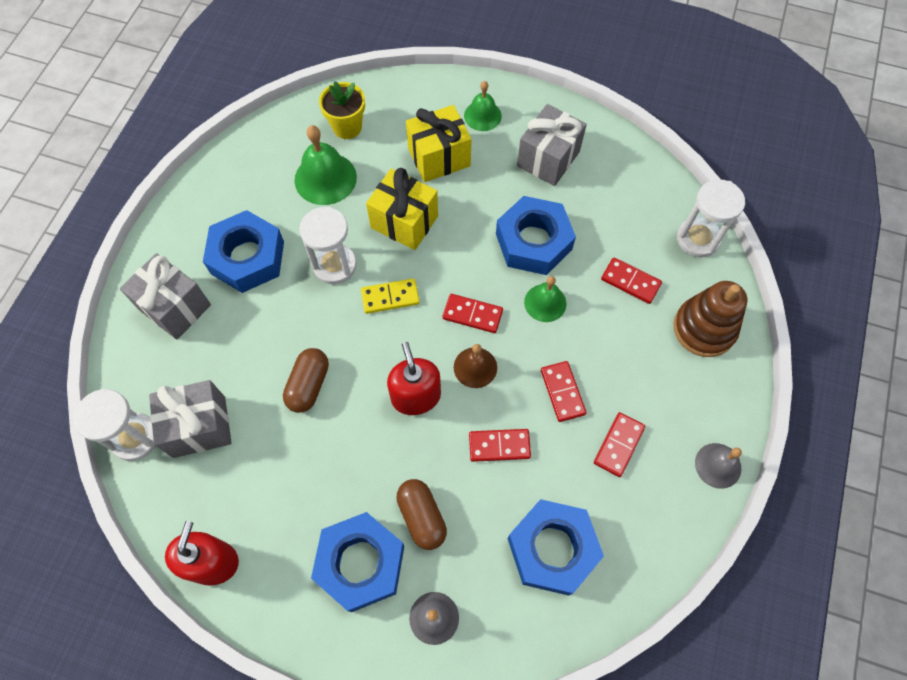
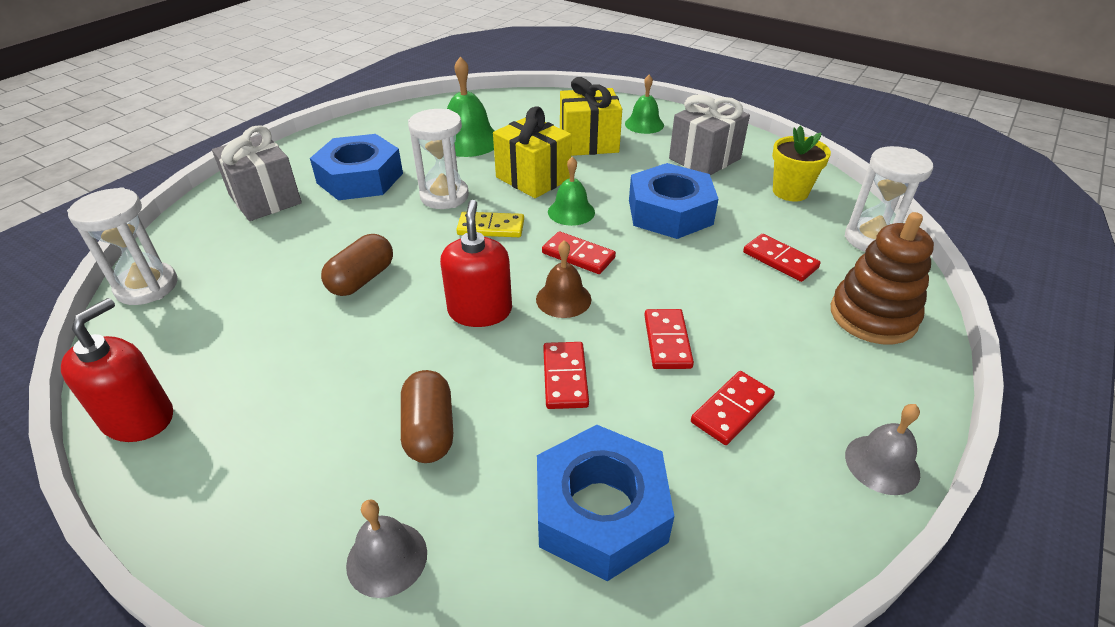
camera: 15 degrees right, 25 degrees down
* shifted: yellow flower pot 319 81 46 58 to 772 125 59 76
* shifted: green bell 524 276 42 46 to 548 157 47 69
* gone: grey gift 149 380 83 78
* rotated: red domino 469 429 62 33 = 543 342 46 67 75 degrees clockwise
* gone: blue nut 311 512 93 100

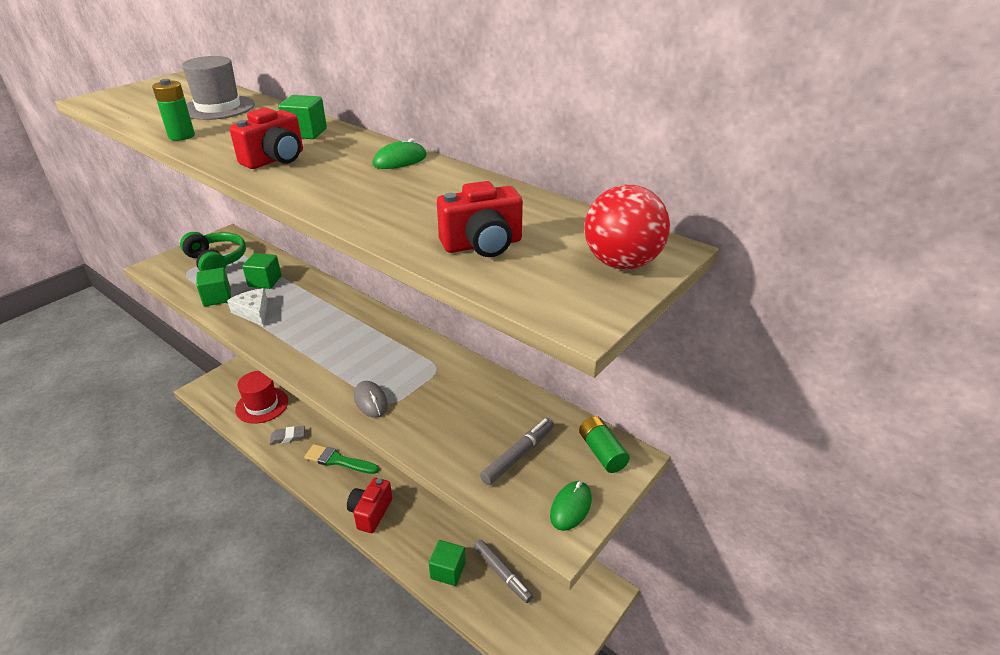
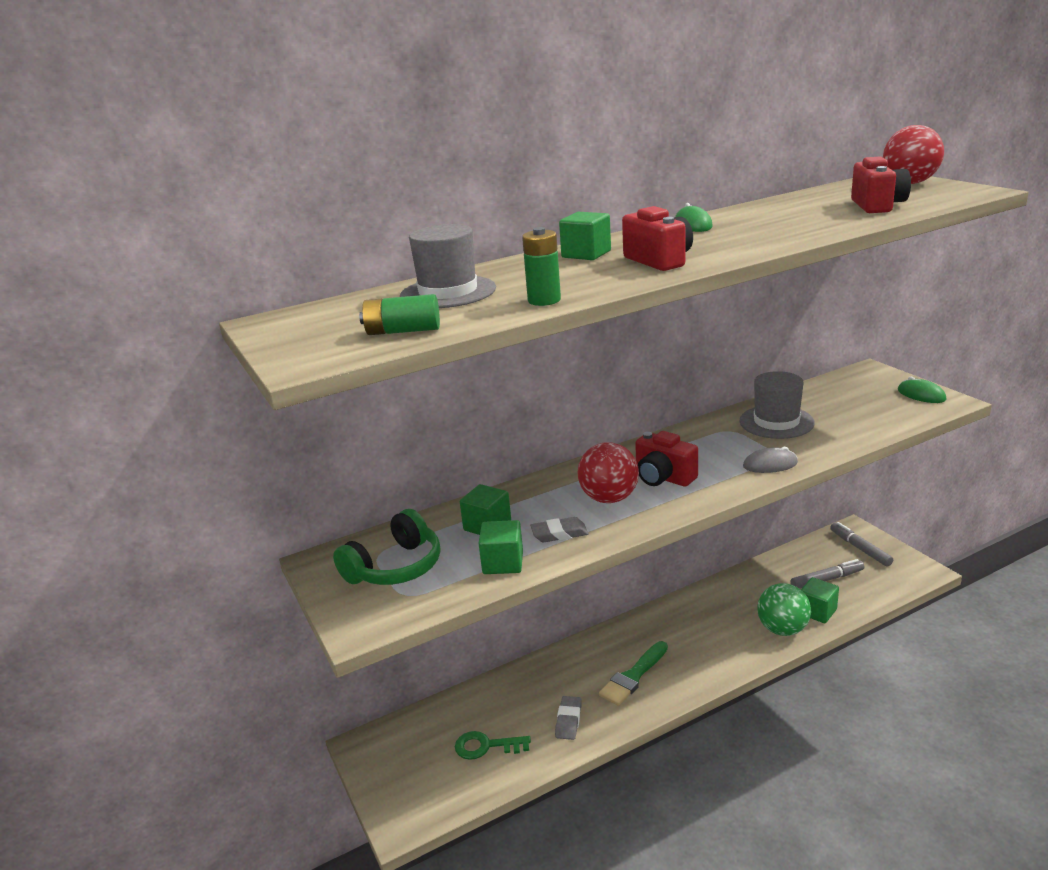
camera: 65 degrees left, 10 degrees down
* rotated: green headphones 180 232 66 39 = 333 509 107 76 150 degrees clockwise
* swapped: white cheese 227 288 41 38 to grey eraser 530 517 59 25
* swapped: red hat 235 371 53 53 to green key 455 731 76 29
* shifted: green battery 579 416 51 57 to 359 294 81 41
* shifted: grey marker 480 418 74 67 to 830 522 63 45
* shifted: red camera 347 478 46 55 to 635 431 63 56
* new: grey hat 739 371 76 68
* new: red ball 578 442 61 61
* new: green ball 757 583 54 53

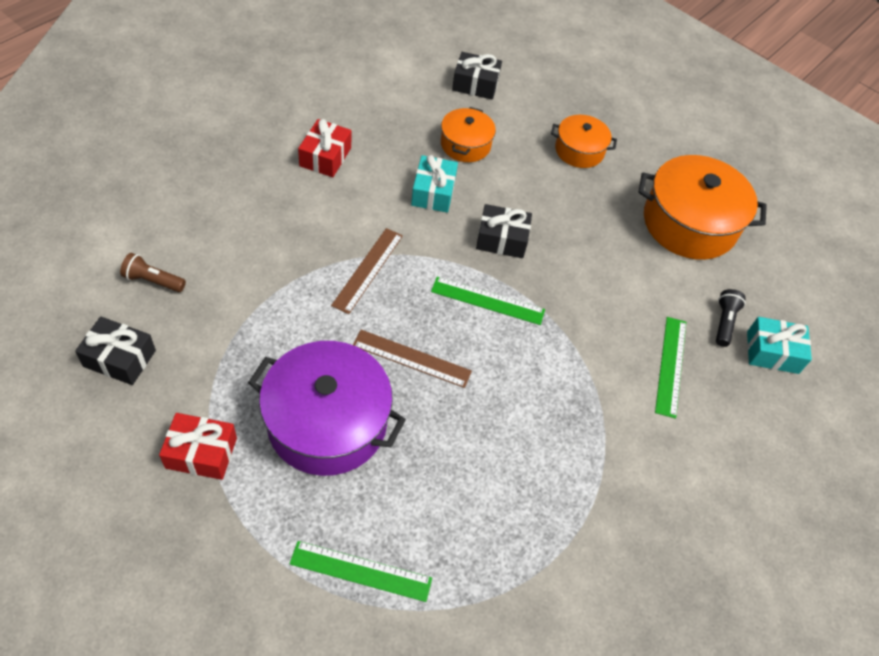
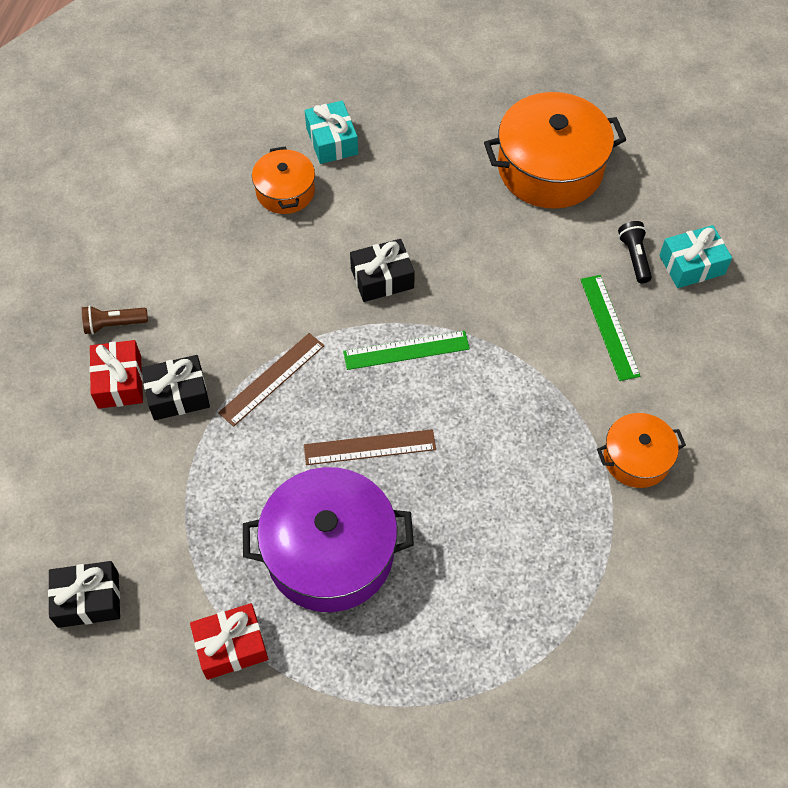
camera: 20 degrees left, 5 degrees up
* shifted: black gift 452 52 50 48 to 141 355 69 65
* shifted: orange pot 551 115 66 53 to 597 413 89 75
* shifted: red gift 298 119 53 58 to 89 340 54 69
* shifted: turquoise gift 411 155 47 58 to 305 100 53 64
* rotated: brown ruler 331 228 72 86 = 218 333 106 94 45 degrees clockwise
* shifted: brown flashlight 120 253 66 39 to 82 305 66 29
* gone: green ruler 290 541 142 61

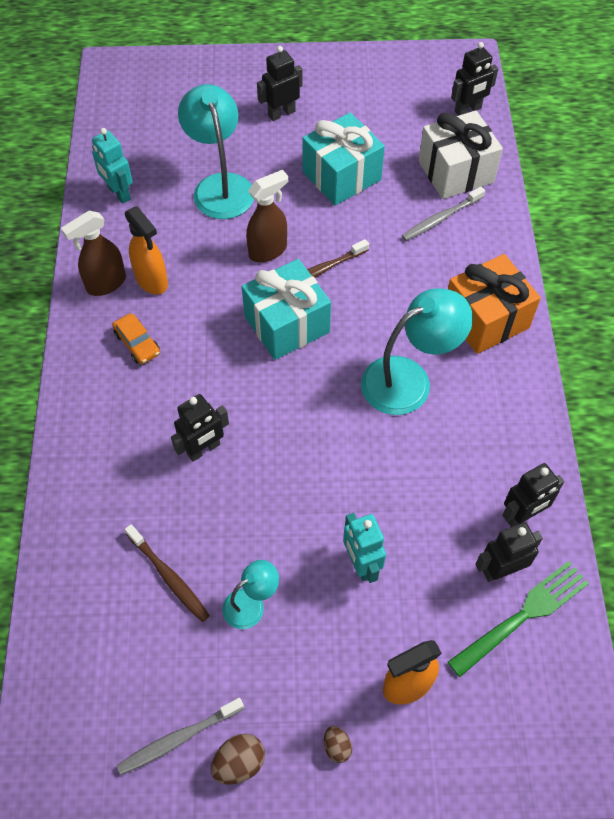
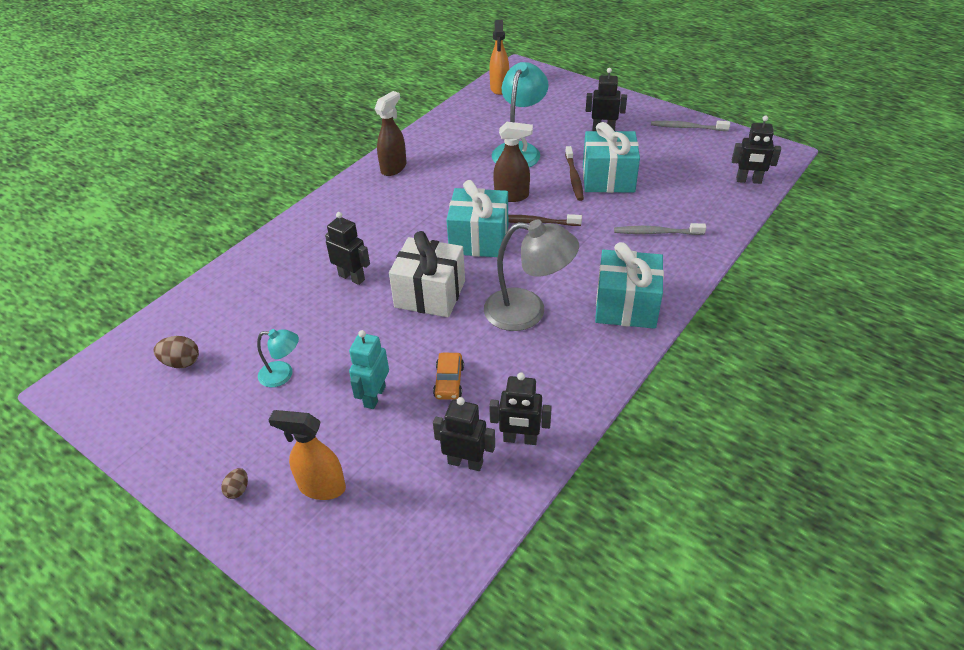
camera: 40 degrees right, 15 degrees down
* shifted: white gift 418 110 85 89 to 389 231 76 86
* gone: turquoise robot 92 128 41 76
* shifted: orange spray bottle 125 206 43 89 to 489 20 20 75
* rotated: brown spray bottle 61 211 65 85 = 375 91 32 85 120 degrees clockwise
* repainted: orange gift 448 254 93 100 to turquoise gift 595 242 69 87
* repainted: turquoise lamp 361 288 112 127 to grey lamp 484 220 95 111
* shifted: orange car 112 313 48 51 to 433 353 31 47
* rotated: black robot 171 394 58 68 = 325 212 45 73 150 degrees counterclockwise
* shifted: brown toothbrush 125 524 85 98 to 565 146 19 55
* gone: green fork 448 561 141 116
* shifted: grey toothbrush 117 698 127 77 to 651 121 79 10
* shifted: brown egg 211 734 54 51 to 153 336 46 32

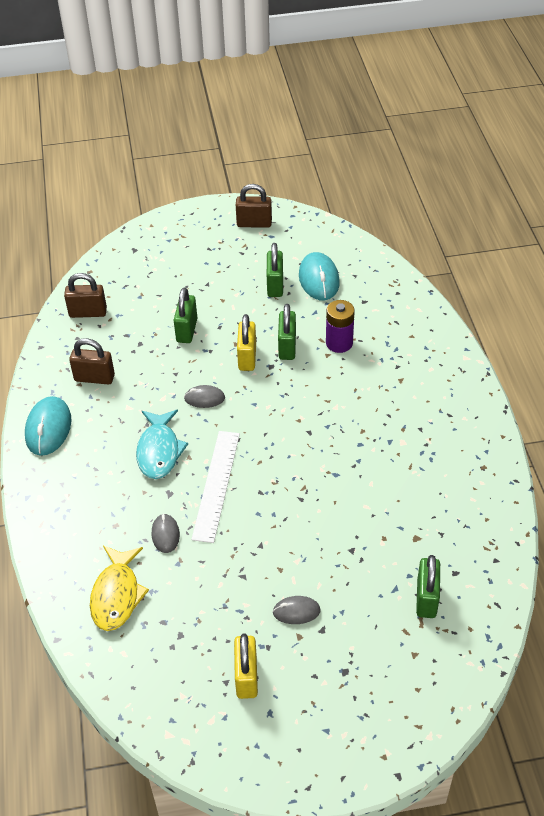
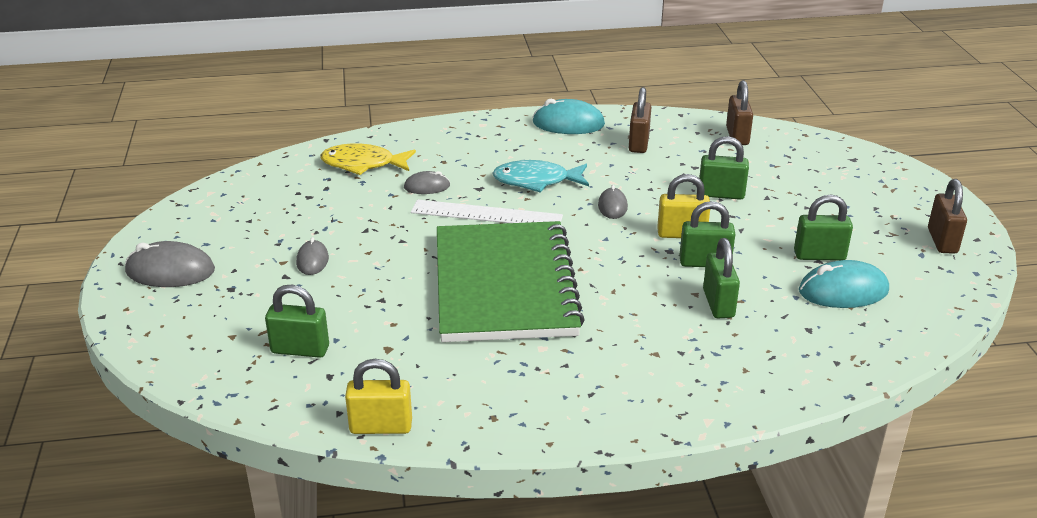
camera: 90 degrees right, 15 degrees down
* swapped: purple battery 326 300 29 53 to green padlock 703 238 37 80
* shifted: yellow padlock 234 634 24 65 to 345 359 67 75
* new: green notebook 437 221 148 121
* new: grey mouse 125 241 90 46

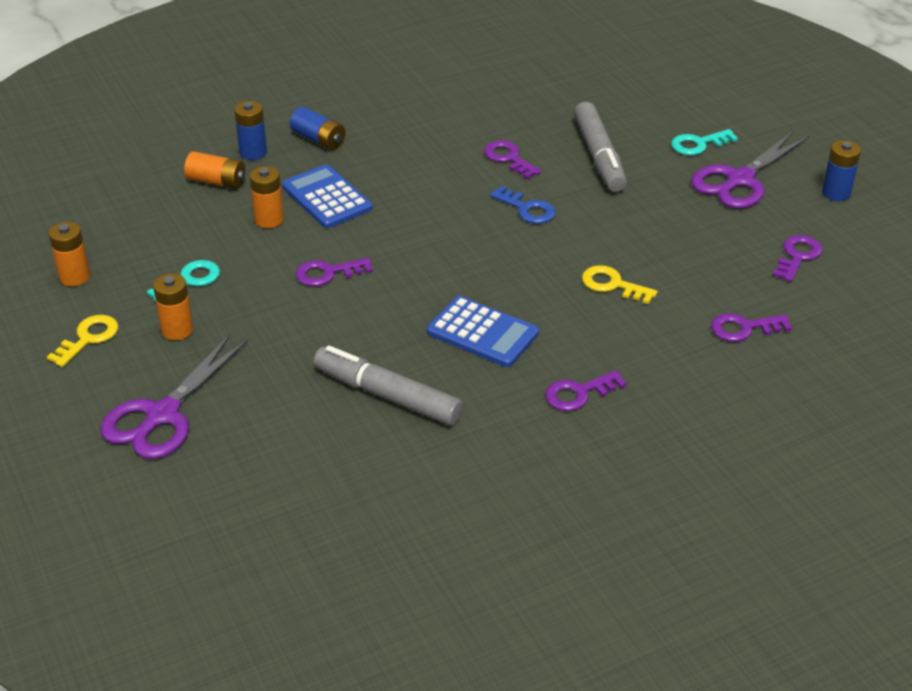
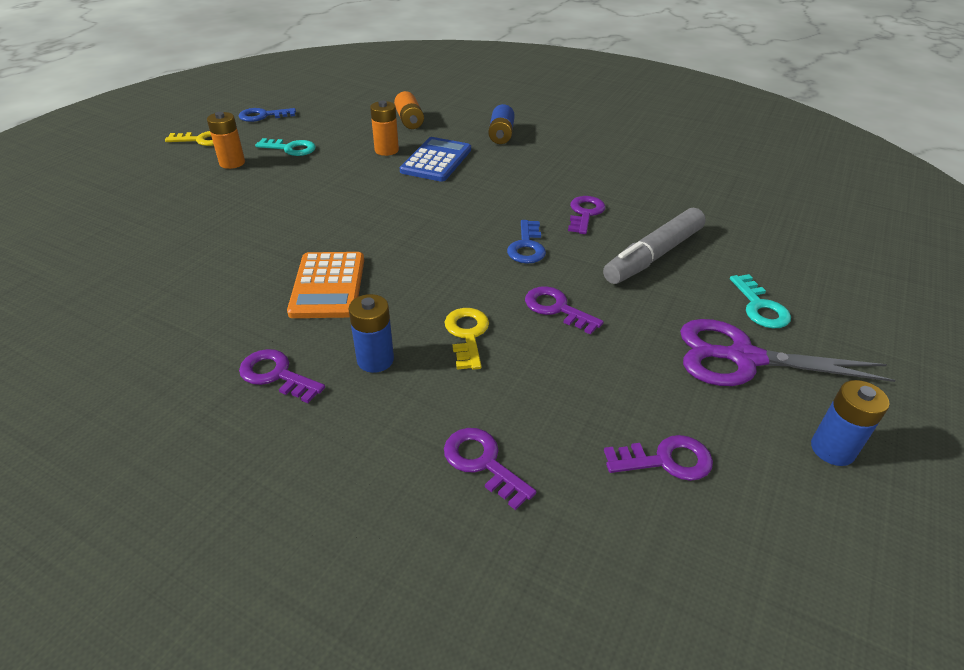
camera: 55 degrees right, 0 degrees up
* shifted: blue battery 234 101 33 59 to 349 294 45 79
* rotated: turquoise key 671 129 67 26 = 730 274 61 54 135 degrees counterclockwise
* swapped: orange battery 49 222 41 64 to blue key 239 108 57 14
* shifted: purple key 296 258 77 28 to 525 286 79 49
* repainted: blue calculator 427 296 112 71 to orange calculator 287 252 77 66
* gone: purple scissors 100 335 148 124
* gone: grey marker 314 345 149 81

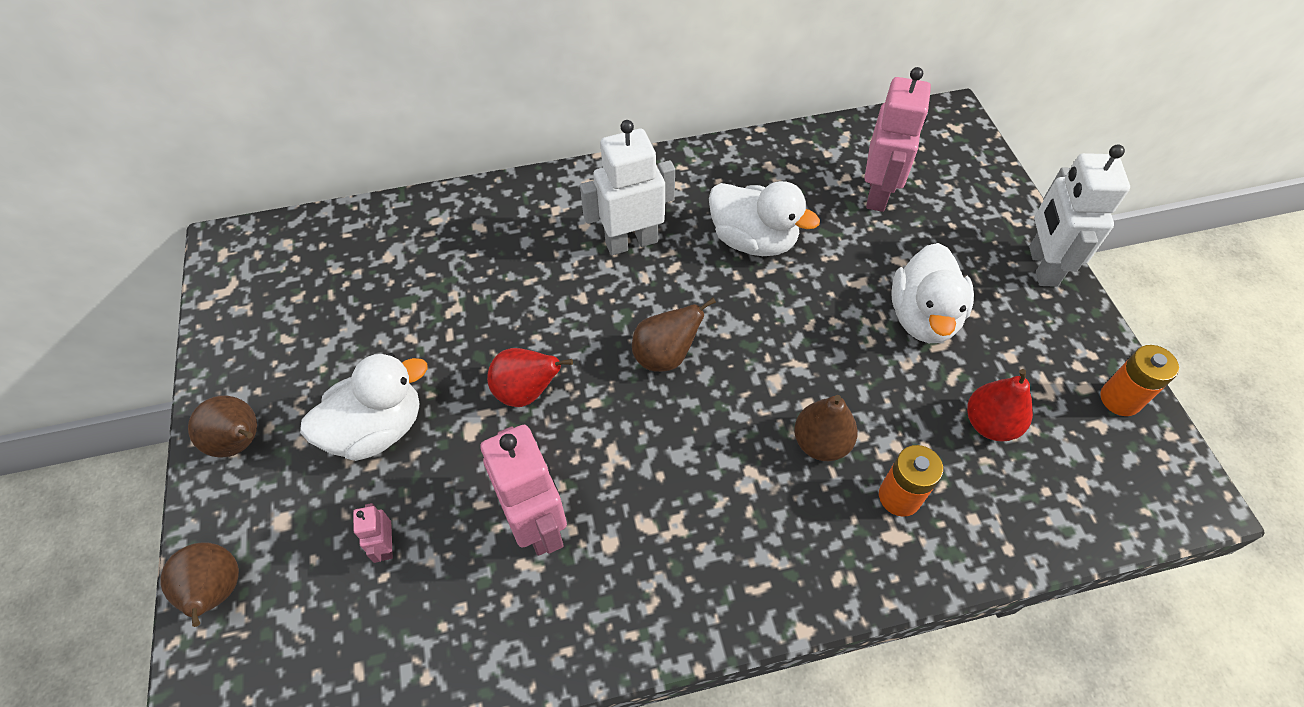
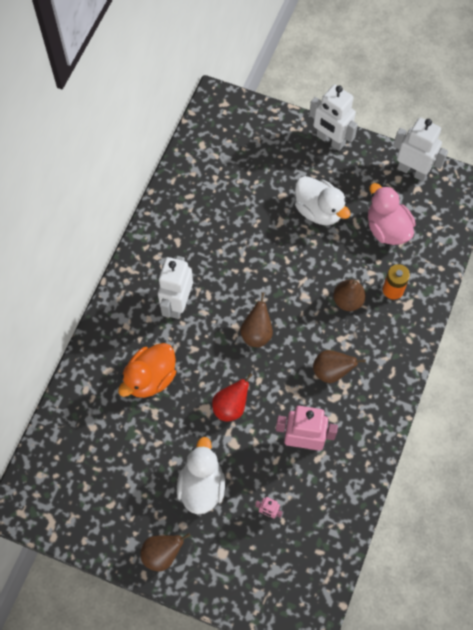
camera: 55 degrees left, 10 degrees up
* gone: pink robot 864 67 67 145
* gone: white duck 709 181 111 75
* swapped: orange battery 1100 345 79 71 to white robot 393 118 55 63
* swapped: red pear 967 369 66 73 to pink duck 368 183 48 62
* shifted: brown pear 160 542 79 85 to 313 350 53 33
* new: orange duck 118 343 58 55

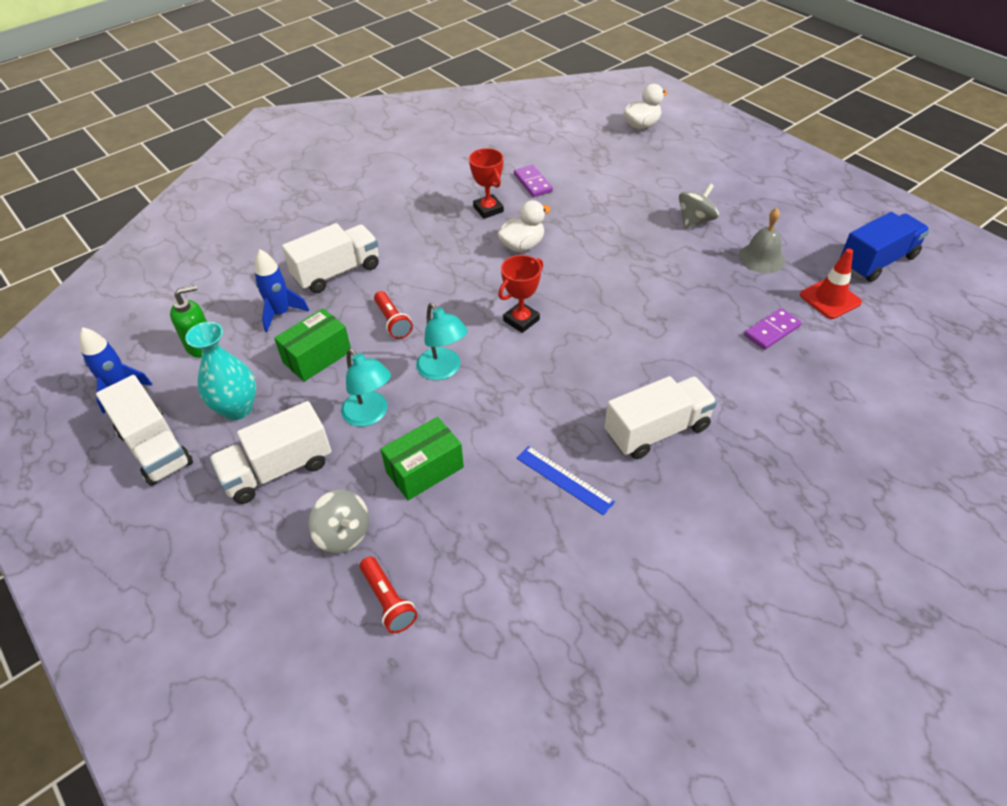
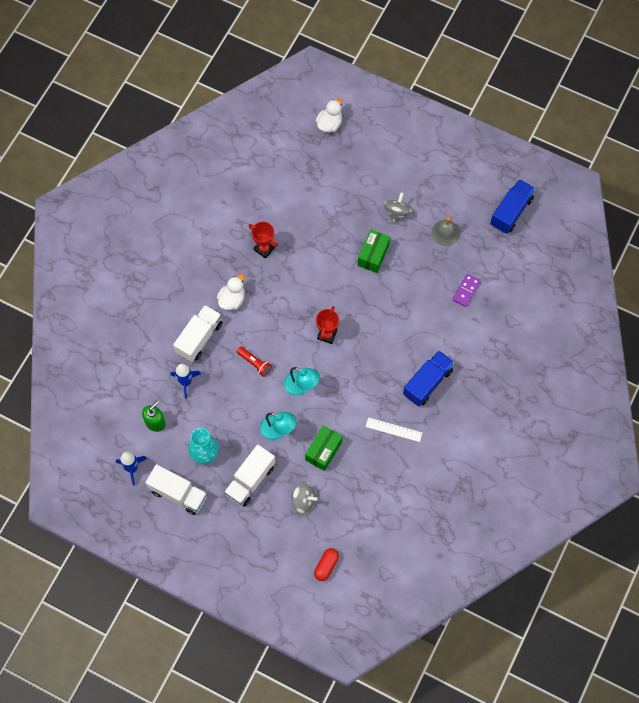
camera: 25 degrees left, 20 degrees up
* gone: purple domino 514 165 39 32
* shifted: white duck 498 200 53 52 to 217 274 28 36
* gone: red traffic cone 800 249 62 70
* shifted: green box 274 308 77 74 to 358 230 32 43
* repainted: white truck 605 376 112 83 to blue truck 403 350 52 57
* repainted: blue ruler 517 446 98 70 to white ruler 366 417 56 25
* gone: red flashlight 360 556 57 77
* new: red capsule 314 548 25 33

